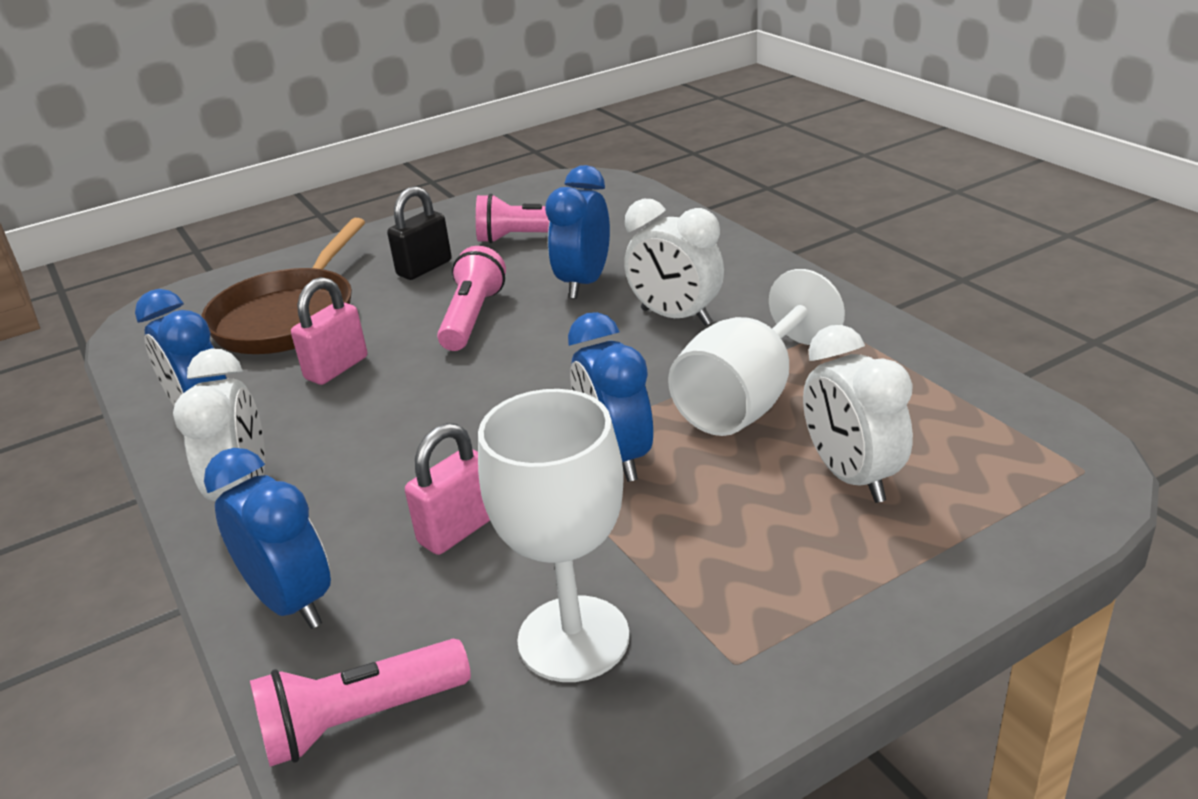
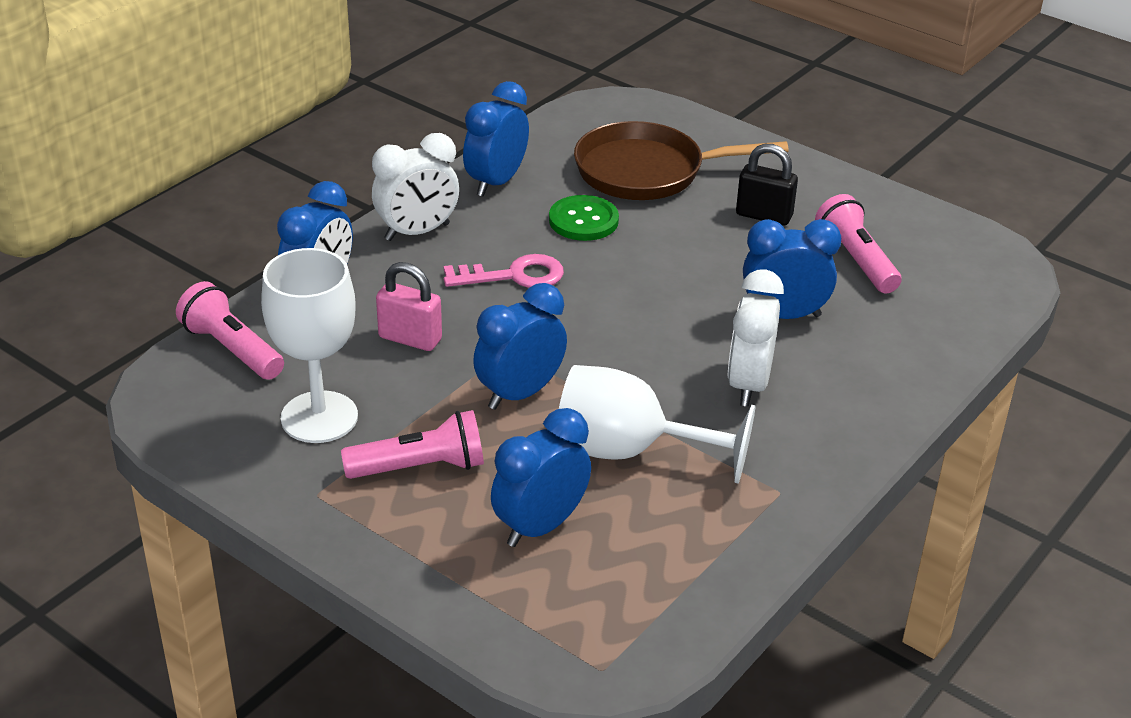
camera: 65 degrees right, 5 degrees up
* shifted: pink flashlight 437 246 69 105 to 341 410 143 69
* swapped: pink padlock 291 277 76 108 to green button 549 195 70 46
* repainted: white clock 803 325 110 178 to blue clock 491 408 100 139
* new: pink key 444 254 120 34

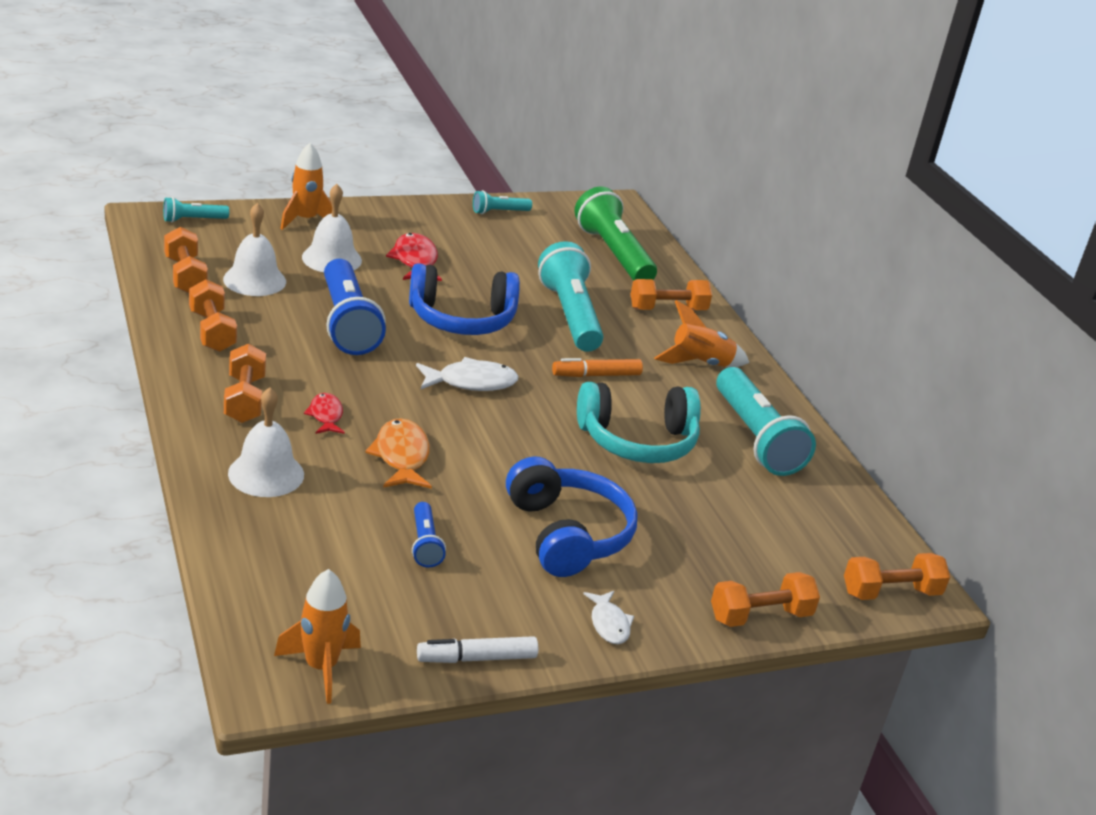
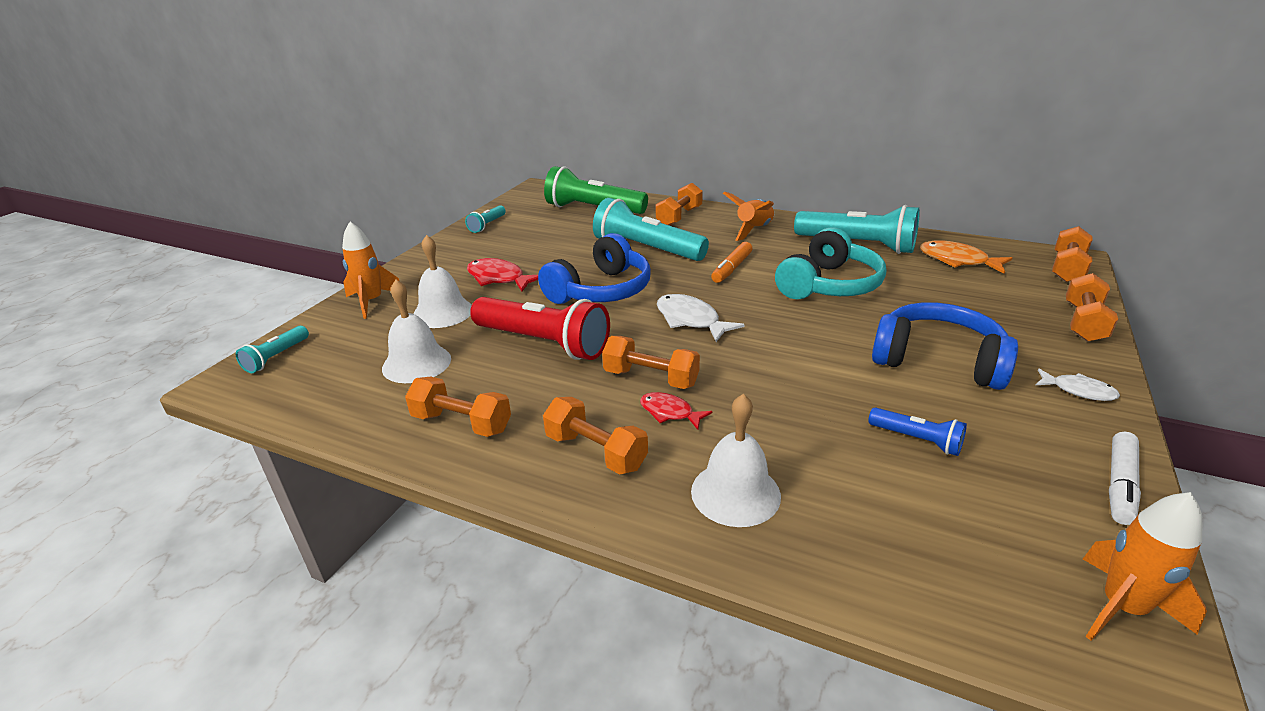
camera: 40 degrees left, 0 degrees up
* shifted: orange dumbbell 164 227 44 66 to 602 336 98 53
* repainted: blue flashlight 324 259 62 96 to red flashlight 470 297 140 63
* rotated: white fish 416 357 103 34 = 657 294 88 48 75 degrees counterclockwise
* shifted: orange fish 365 418 67 71 to 920 240 92 34

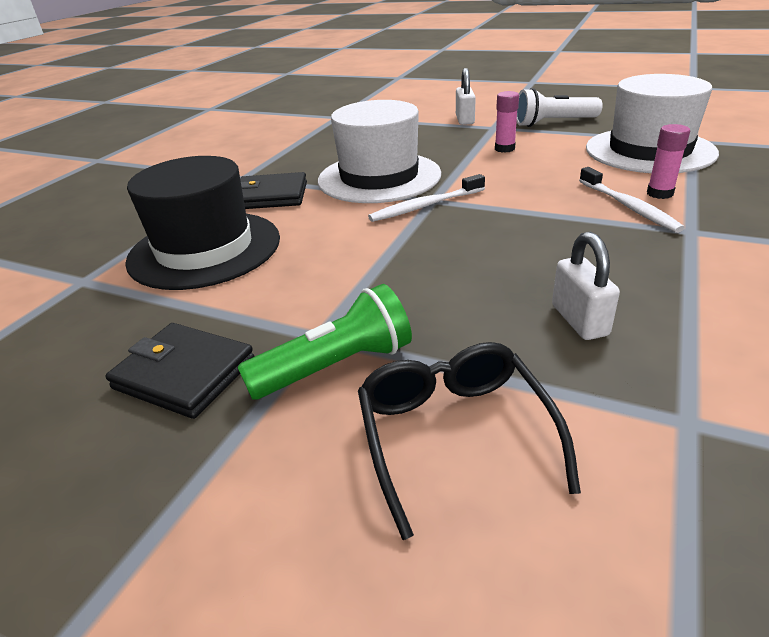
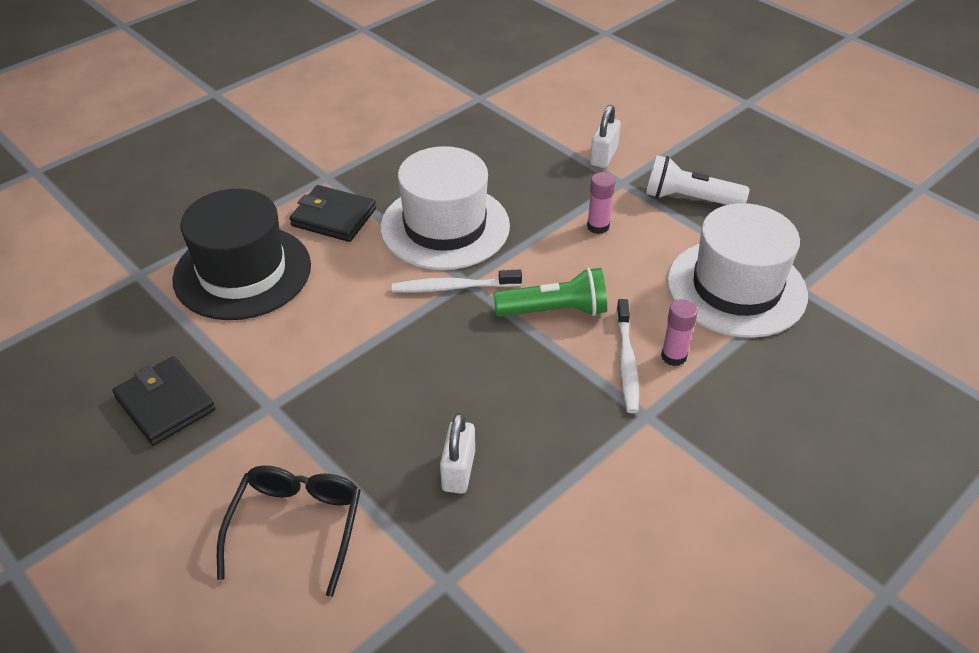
camera: 20 degrees right, 10 degrees up
* shifted: green flashlight 237 284 175 116 to 493 268 114 49

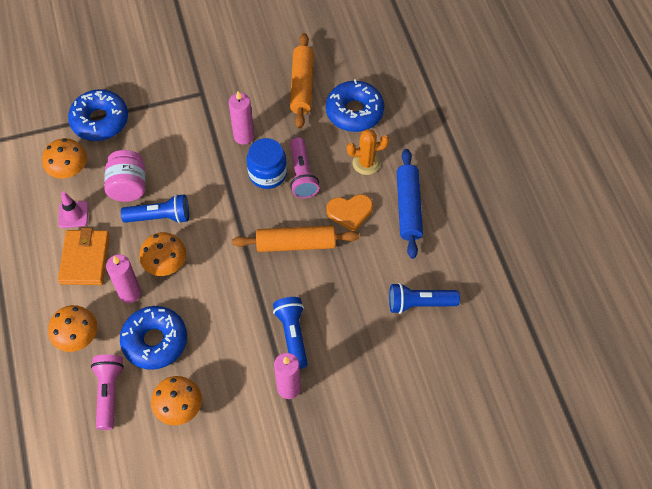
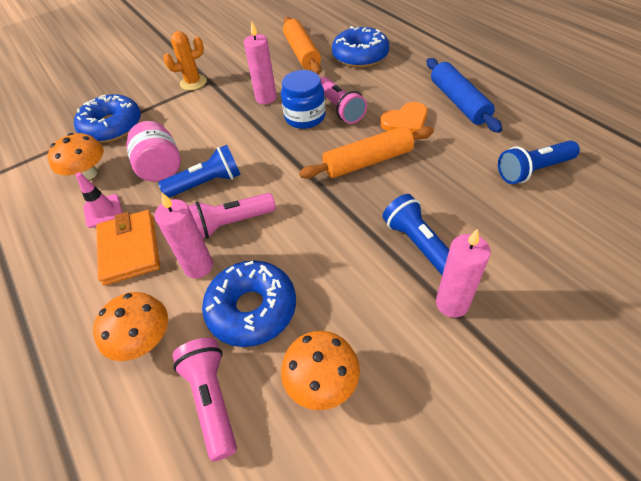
camera: 15 degrees left, 10 degrees down
* shifted: orange cactus 347 129 42 46 to 163 31 44 59
* swapped: orange mushroom 139 232 47 44 to pink flashlight 188 193 88 46

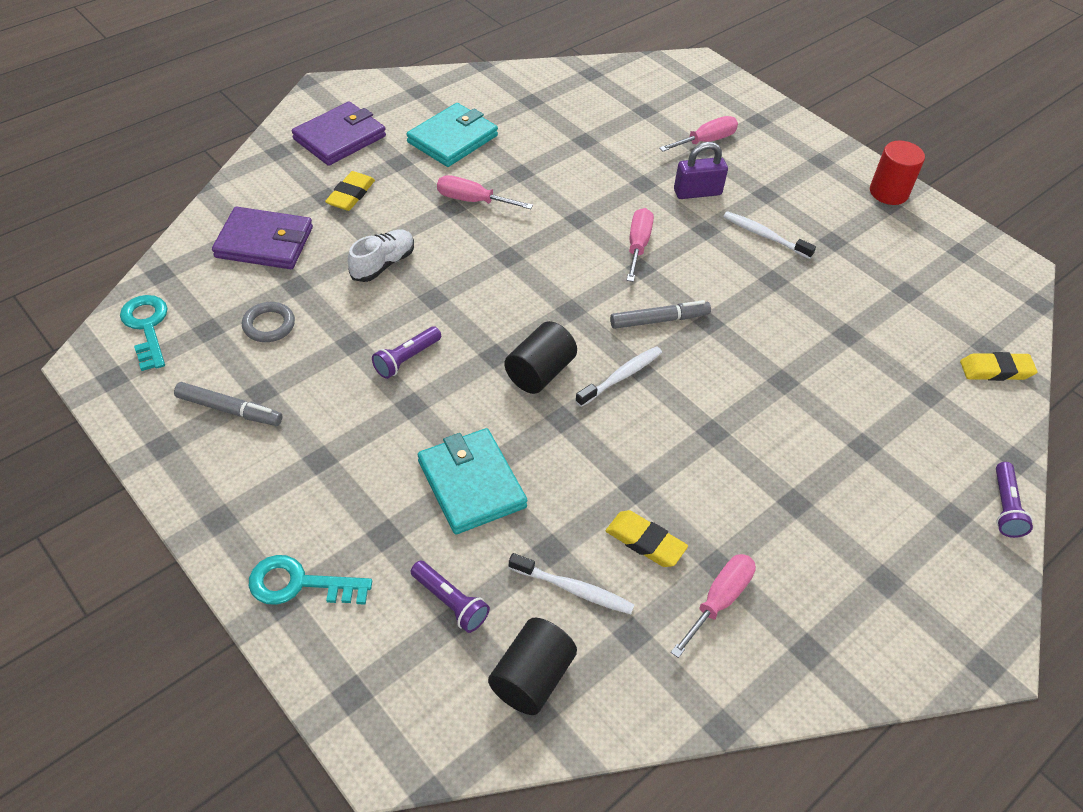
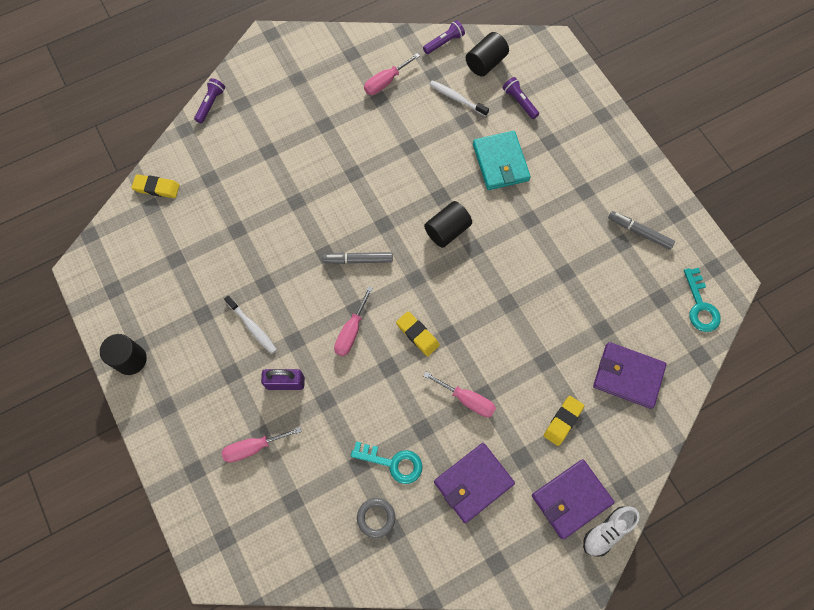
camera: 165 degrees left, 20 degrees up
* repainted: turquoise wallet 406 103 92 64 to purple wallet 434 443 81 80
* repainted: red cylinder 870 141 55 64 to black cylinder 100 334 47 41
* shifted: white shoe 348 229 66 53 to 583 506 57 51
* shifted: grey ring 242 302 53 40 to 357 498 38 40
* shifted: purple flashlight 372 326 69 53 to 423 20 42 34
* gone: white toothbrush 575 346 87 61
* shifted: yellow eraser 606 510 82 57 to 396 311 44 45
* shifted: turquoise key 249 555 123 50 to 351 441 71 43

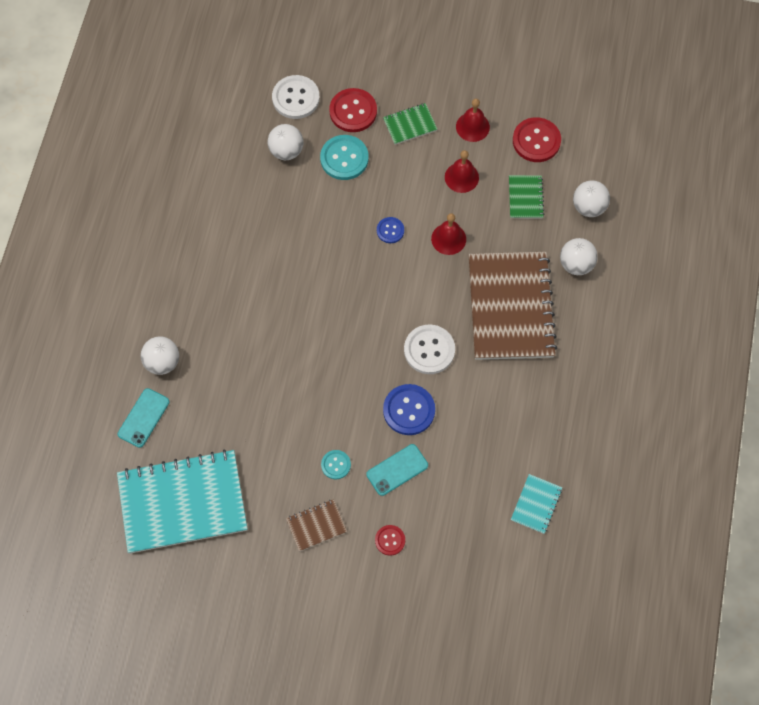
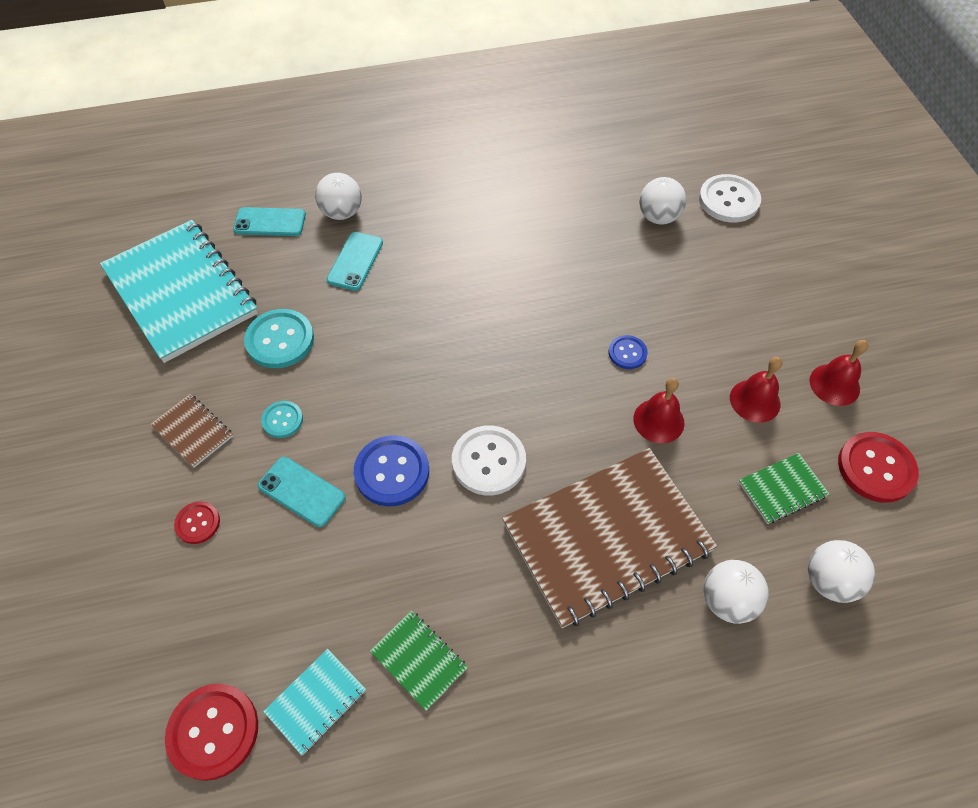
camera: 65 degrees right, 10 degrees down
* shifted: red button 329 88 48 44 to 165 684 93 97
* shifted: green notebook 383 103 54 42 to 370 610 98 101
* shifted: turquoise button 320 135 49 45 to 244 309 70 59
* rotated: turquoise notebook 511 474 51 60 = 263 649 103 106 45 degrees counterclockwise
* new: turquoise phone 327 232 56 59

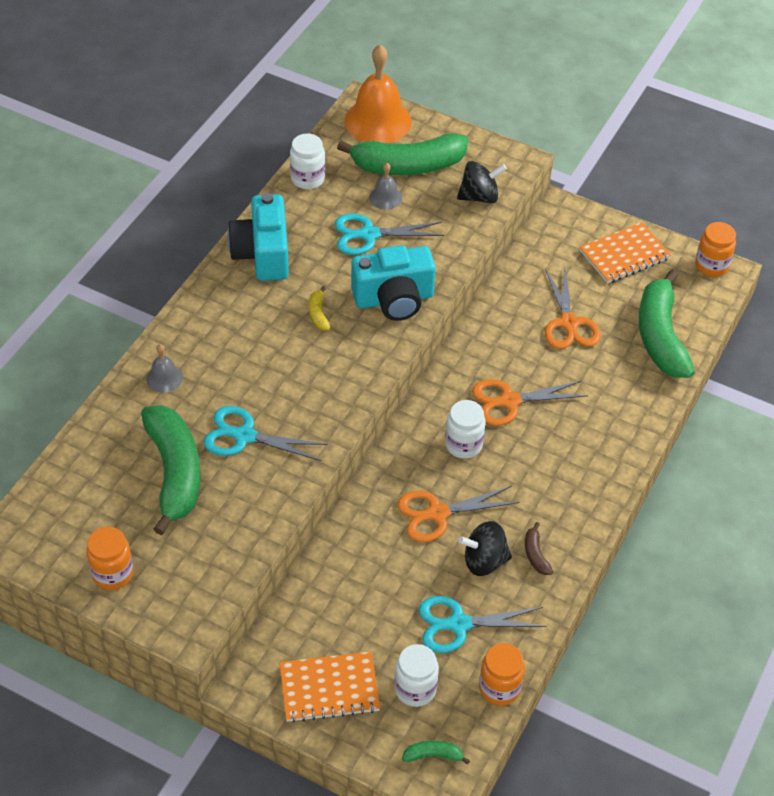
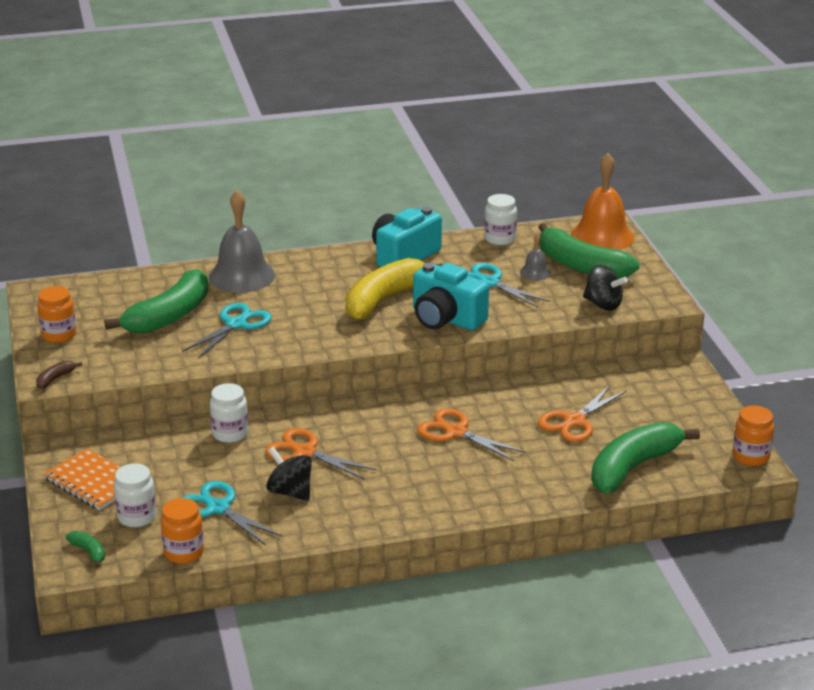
camera: 50 degrees right, 20 degrees down
* gone: orange notebook 580 222 91 62
* scaled: yellow banana 309 286 21 45 = 346 258 97 62 x2.49
* scaled: grey bell 146 344 37 49 = 209 190 66 103 x2.12
* shifted: white jar 445 400 40 59 to 210 383 38 60
* rotated: turquoise scissors 203 406 124 55 = 182 303 90 56 60 degrees clockwise
* shifted: brown banana 525 522 28 53 to 36 360 46 29

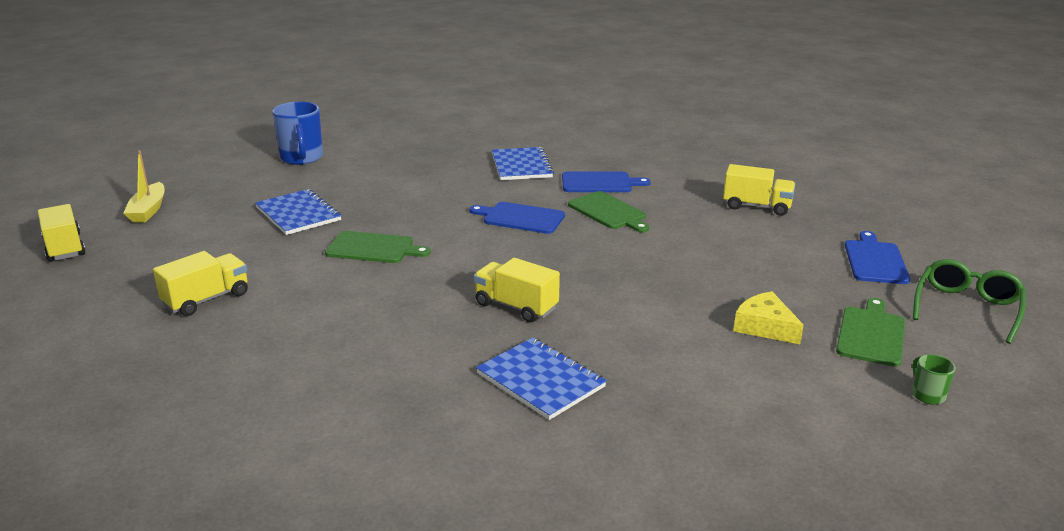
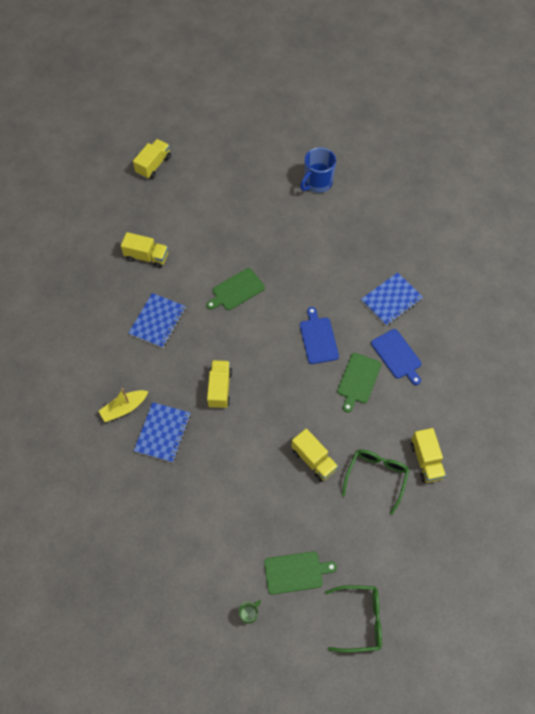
camera: 60 degrees right, 35 degrees up
* shifted: yellow boat 123 150 42 73 to 99 388 49 34
* shifted: blue notebook 255 189 86 46 to 129 293 57 55
* rotated: green cutting board 325 231 106 32 = 206 268 59 42 75 degrees clockwise
* gone: blue cutting board 845 231 65 53
* gone: yellow cheese 734 291 70 53
* new: yellow truck 291 428 47 54
* new: green glasses 342 449 67 66

